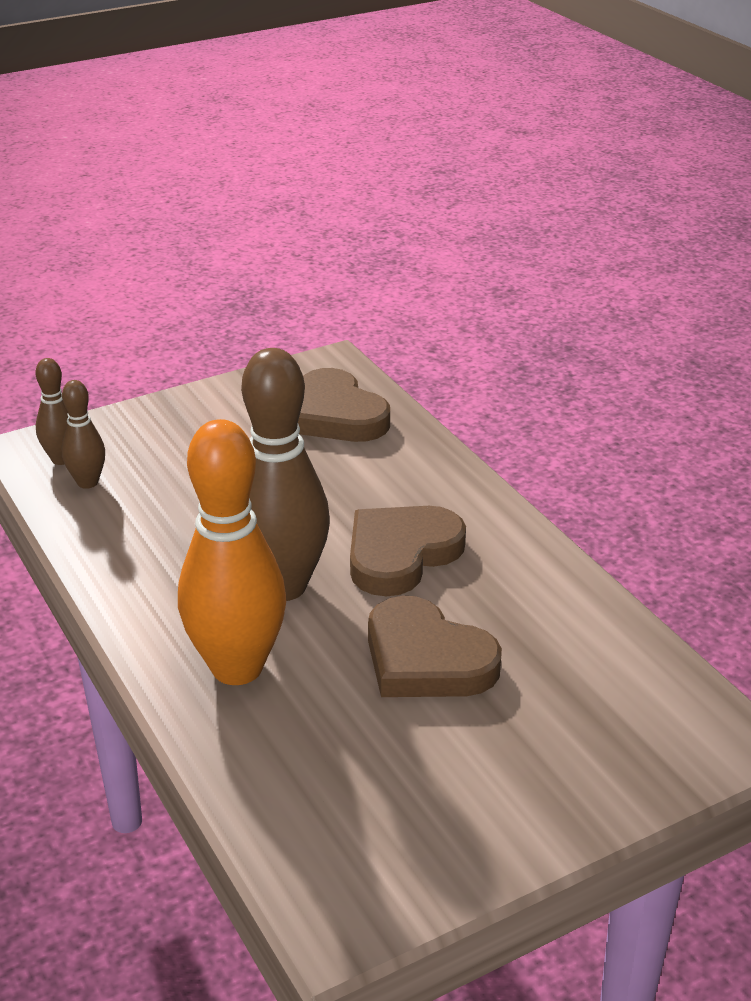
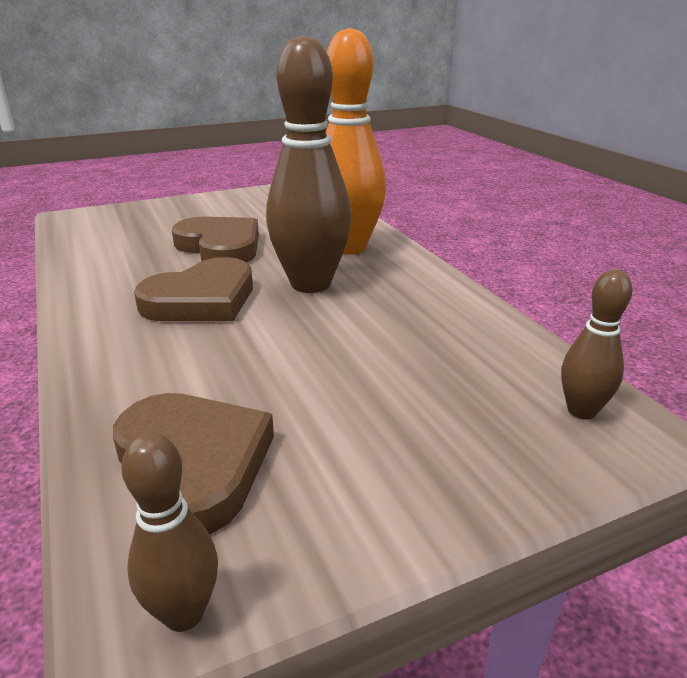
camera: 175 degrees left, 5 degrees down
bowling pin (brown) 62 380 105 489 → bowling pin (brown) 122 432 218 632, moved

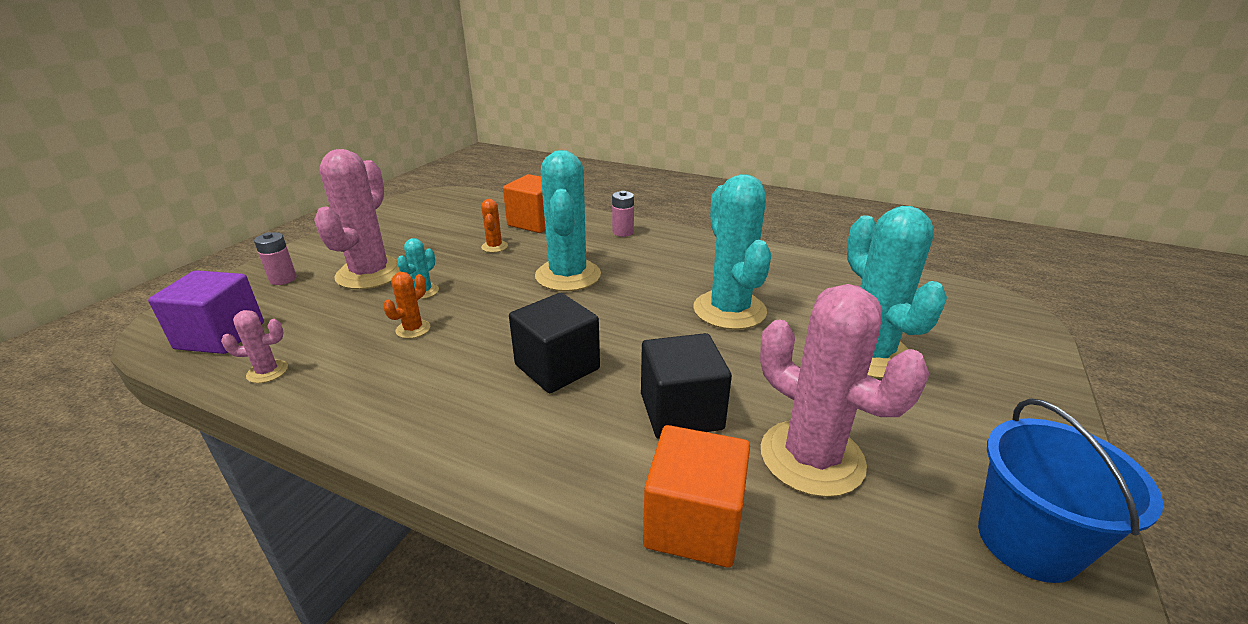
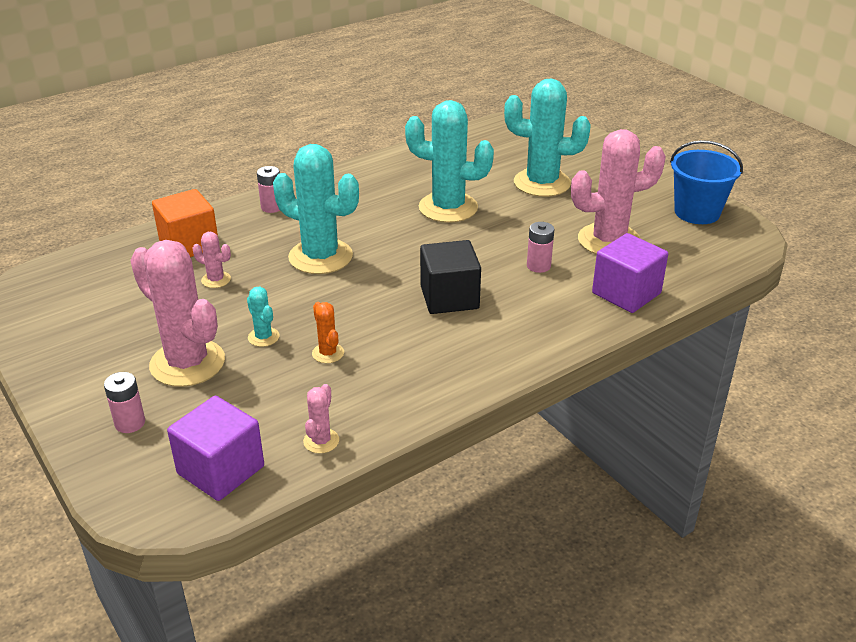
camera: 60 degrees left, 5 degrees up
cactus (orange) 481 199 508 252 → cactus (pink) 192 232 231 288
cube (black) 641 333 732 439 → battery (pink) 527 222 554 273
cube (orange) 643 425 750 568 → cube (purple) 592 233 668 313

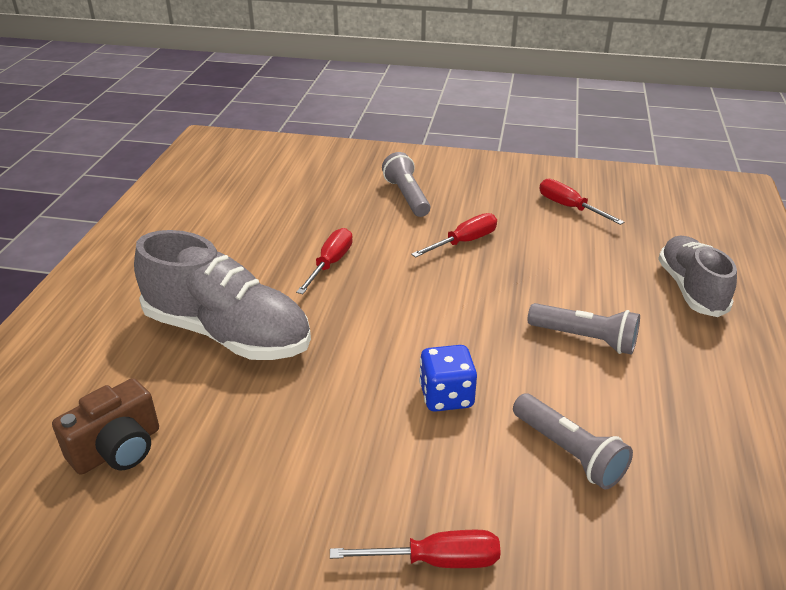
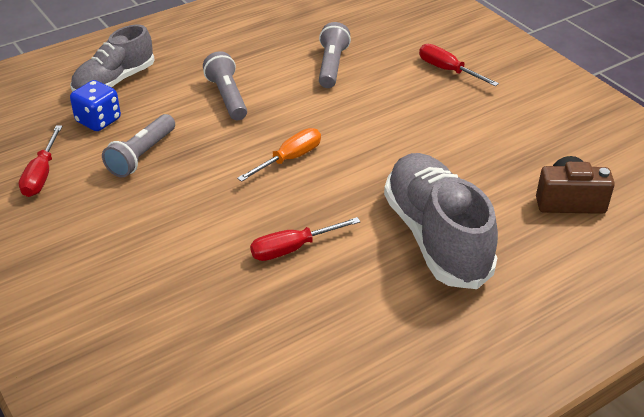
camera: 135 degrees left, 5 degrees up
flashlight (grey) 382 152 430 217 → flashlight (grey) 102 114 175 177, moved
screwdriver (red) 411 213 497 258 → -
dice (blue) 419 345 477 412 → dice (blue) 70 80 121 131, moved
- → screwdriver (orange) 237 128 321 182

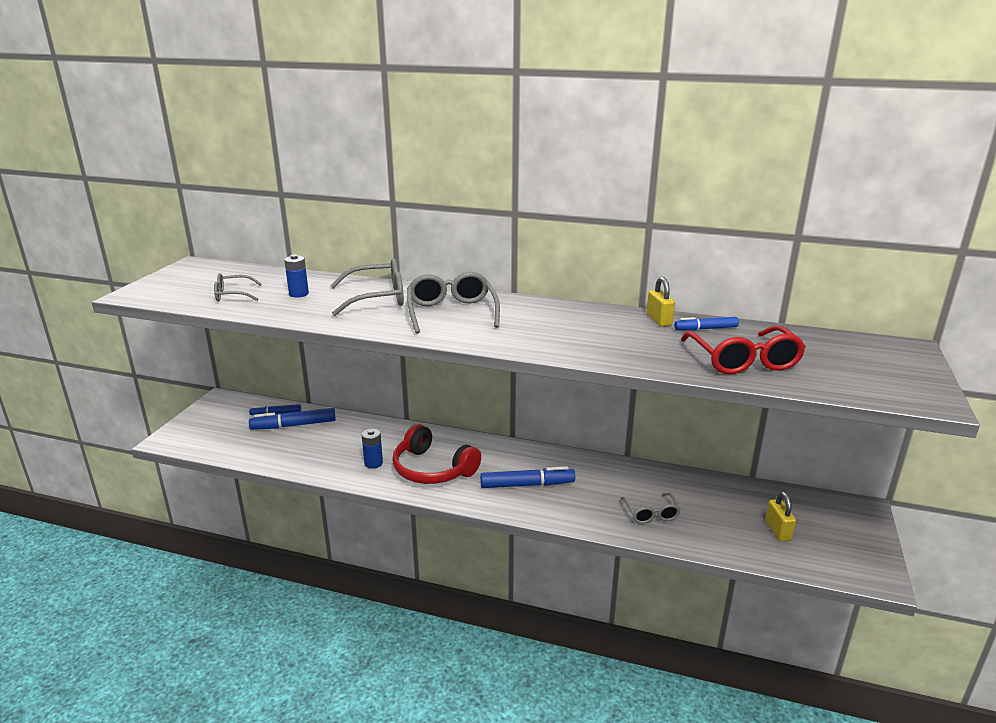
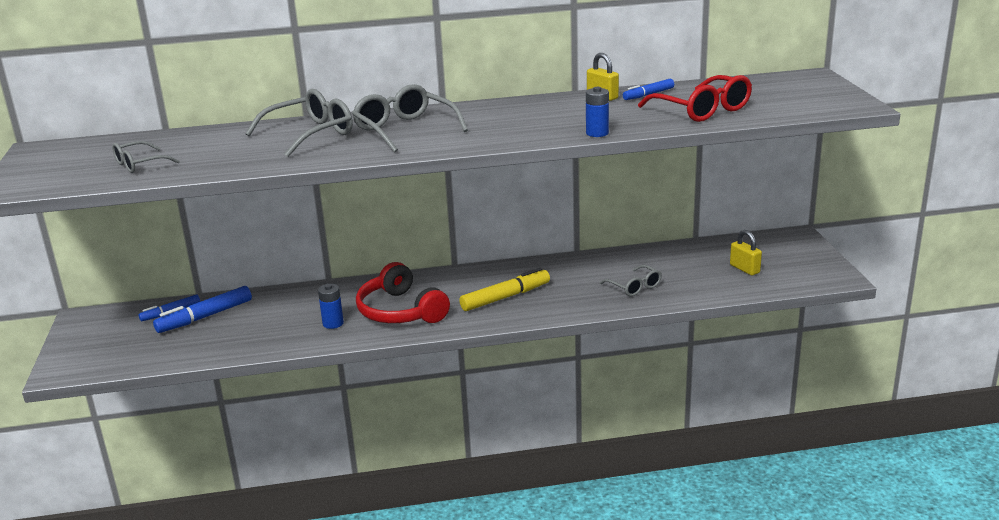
camera: 25 degrees left, 0 degrees up
battery (blue) 284 254 309 298 → battery (blue) 586 87 609 137, moved
headphones (red) 392 424 481 484 → headphones (red) 356 262 450 323, 45 degrees clockwise
marker (blue) 480 466 575 488 → marker (yellow) 459 268 550 311

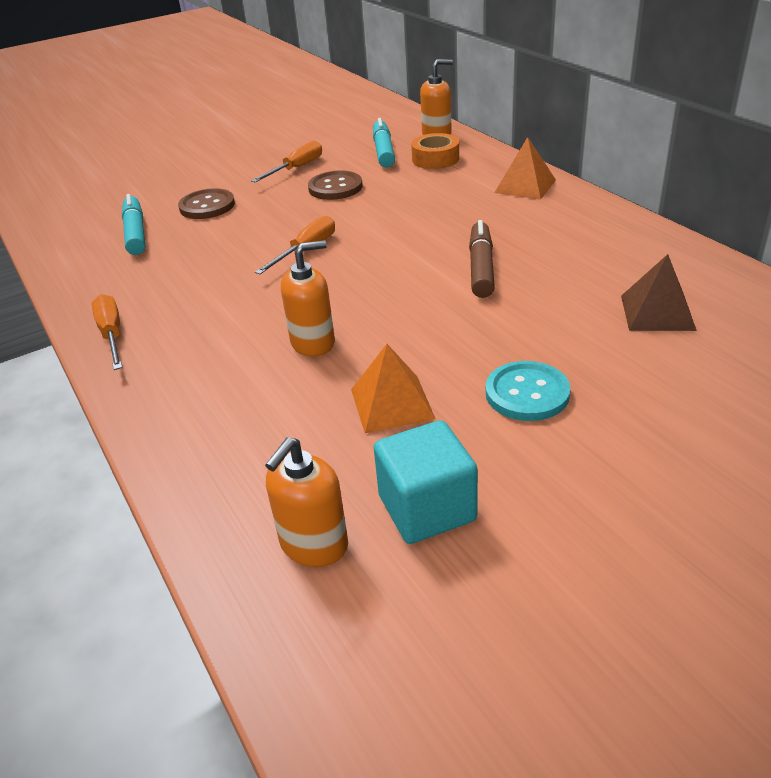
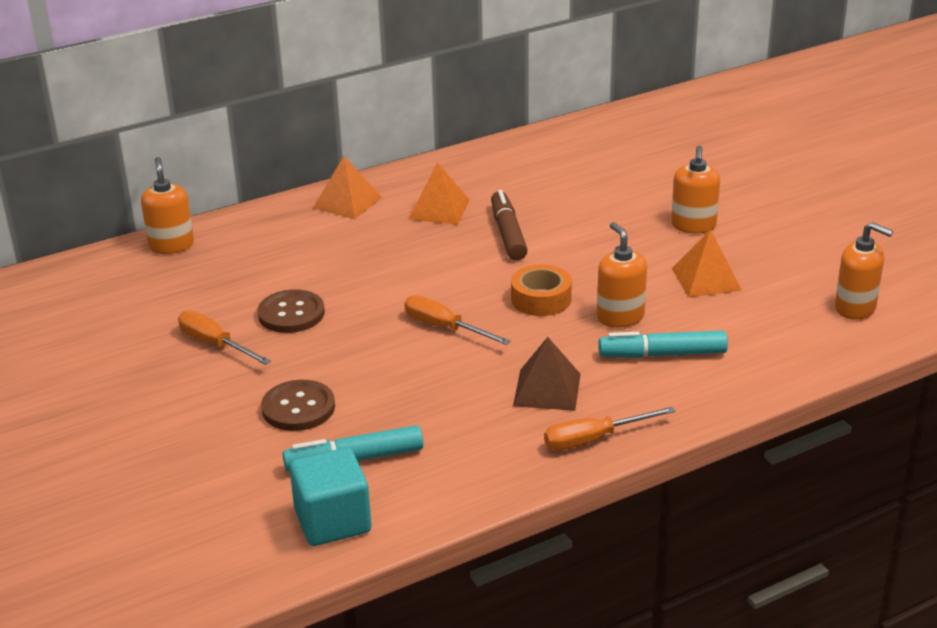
camera: 90 degrees left, 5 degrees down
marker (turquoise) 373 118 395 168 → marker (turquoise) 598 331 728 358, moved
tape (orange) 411 133 459 169 → tape (orange) 511 264 572 316, moved
marker (brown) 469 220 495 298 → marker (brown) 491 190 528 260, 75 degrees clockwise
pyramid (brown) 621 254 697 331 → pyramid (brown) 513 337 581 411, moved
button (turquoise) 486 361 571 421 → soap dispenser (orange) 671 146 720 233
cube (turquoise) 374 420 478 544 → cube (turquoise) 289 447 371 546, moved
- → pyramid (orange) 408 162 470 225

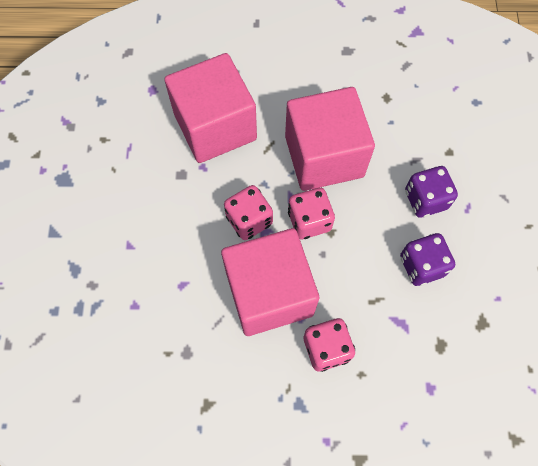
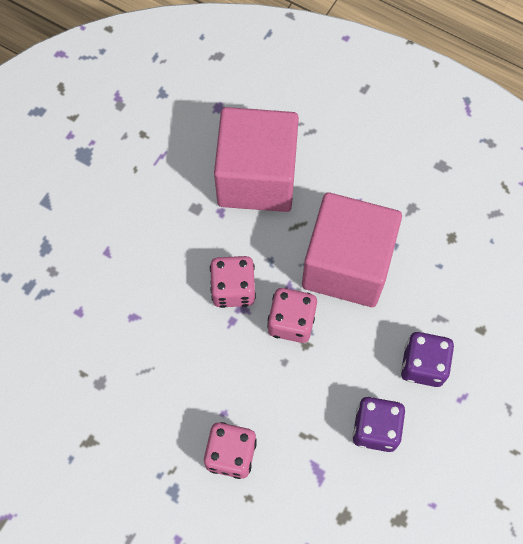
camera: 30 degrees right, 0 degrees up
cube (pink) 221 228 319 336 → -

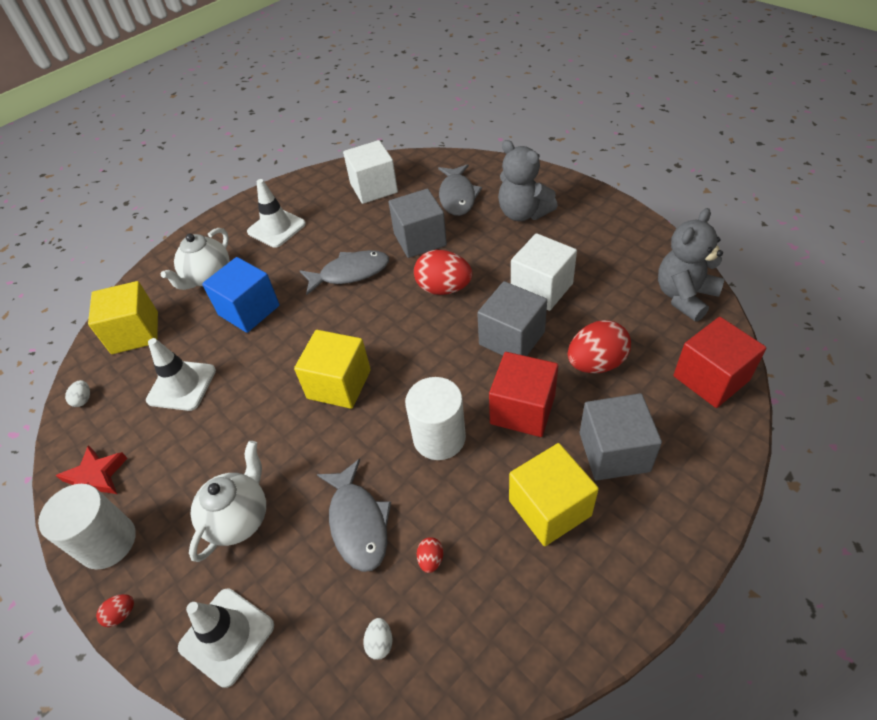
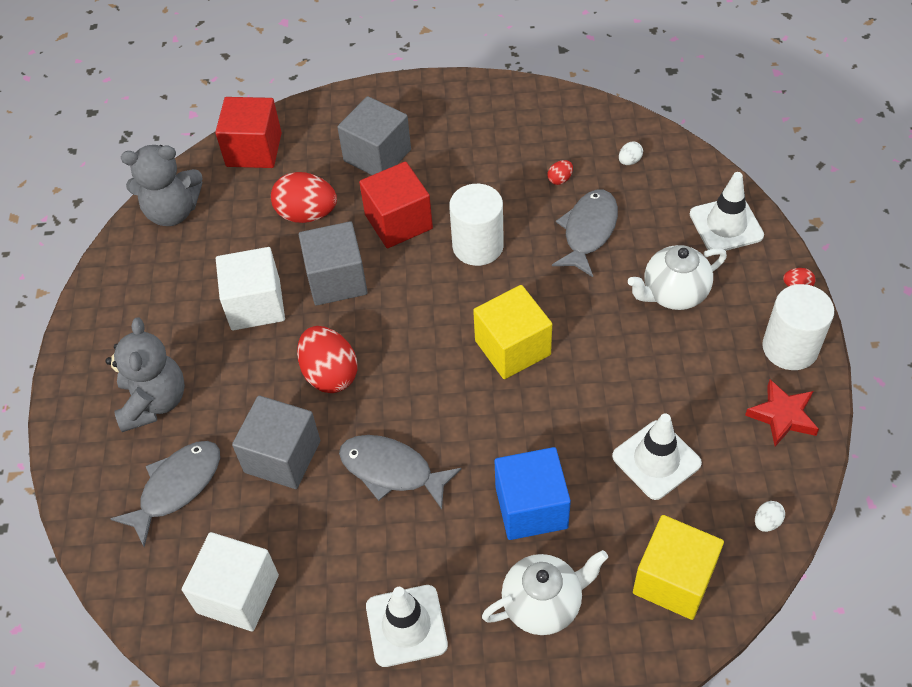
camera: 140 degrees left, 5 degrees up
cube (yellow) 509 443 599 546 → -

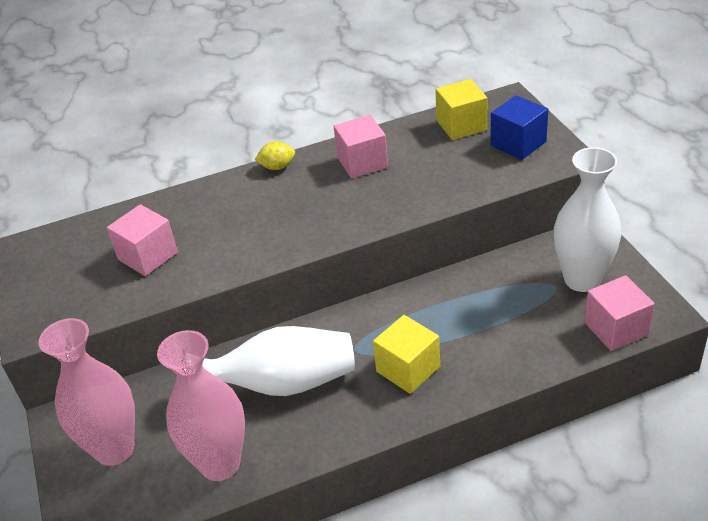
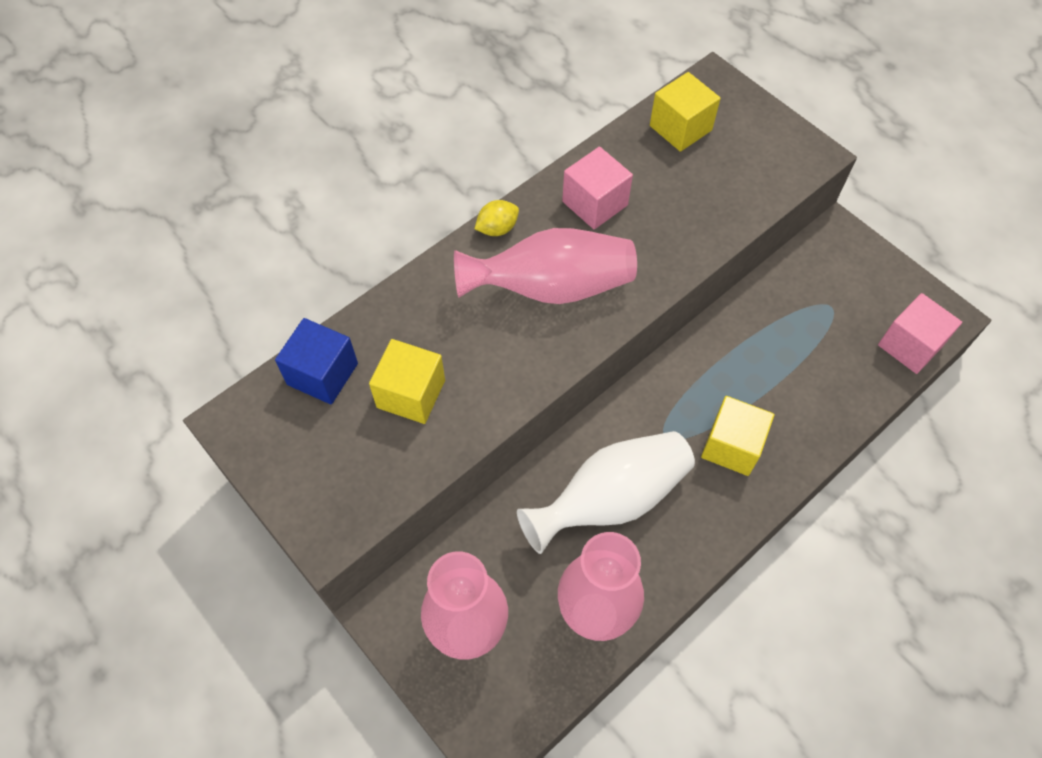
camera: 25 degrees left, 20 degrees up
cube (blue) 490 95 548 160 → cube (blue) 275 318 358 405, moved
vase (white) 553 147 622 292 → -
cube (pink) 107 204 178 276 → cube (yellow) 369 339 445 424
- → vase (pink) 454 228 637 304

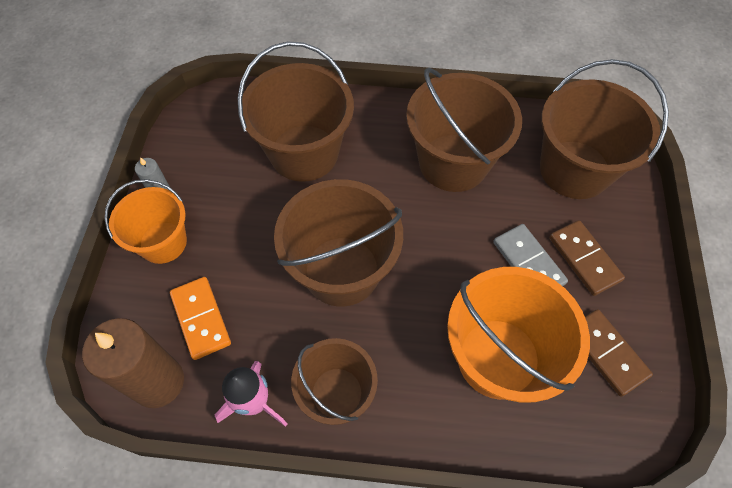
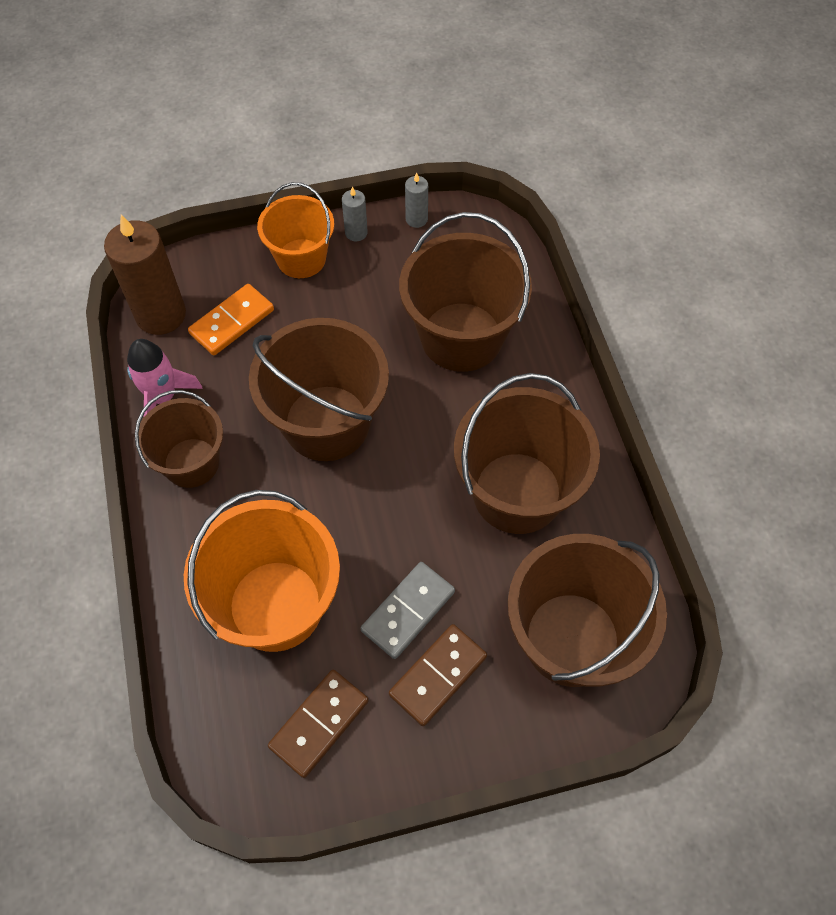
camera: 70 degrees right, 0 degrees up
- → candle (grey) 405 173 428 228

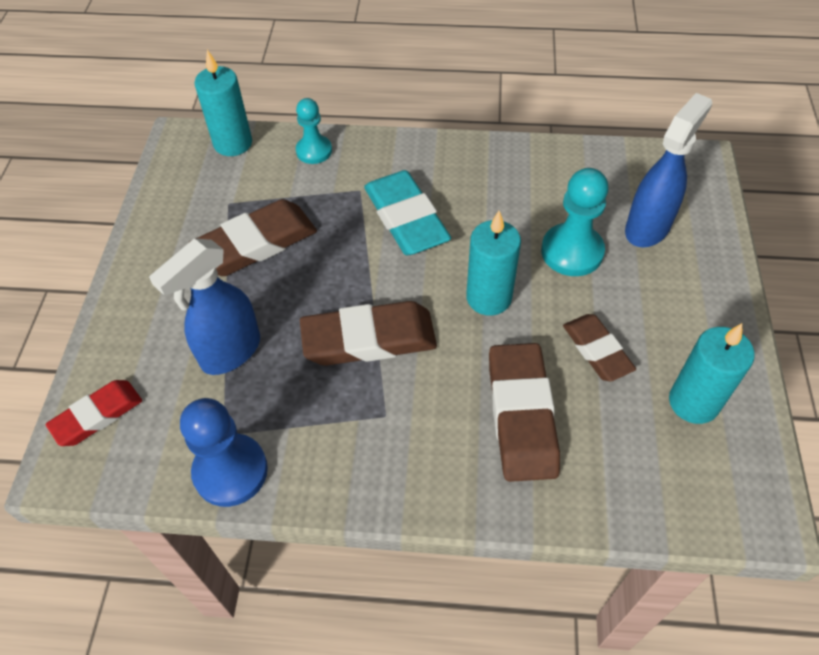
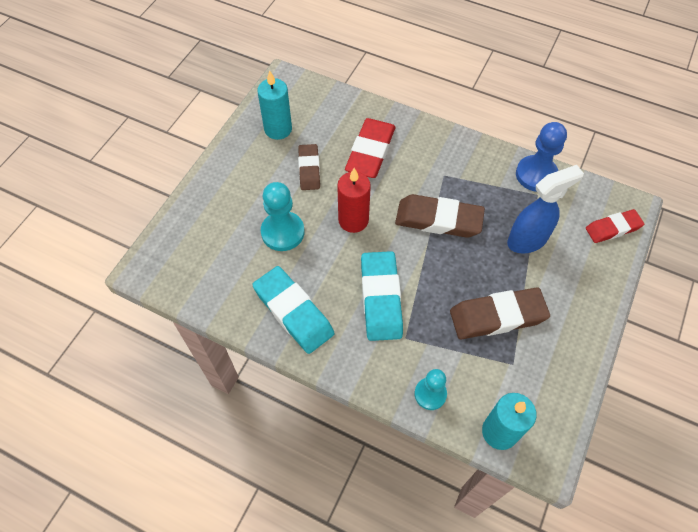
camera: 160 degrees left, 5 degrees up
spray bottle (blue) 625 93 712 248 → -
candle (turquoise) 466 211 521 316 → candle (red) 337 168 371 233
eraser (brown) 489 343 560 482 → eraser (red) 345 118 395 178
- → eraser (turquoise) 252 266 335 354

